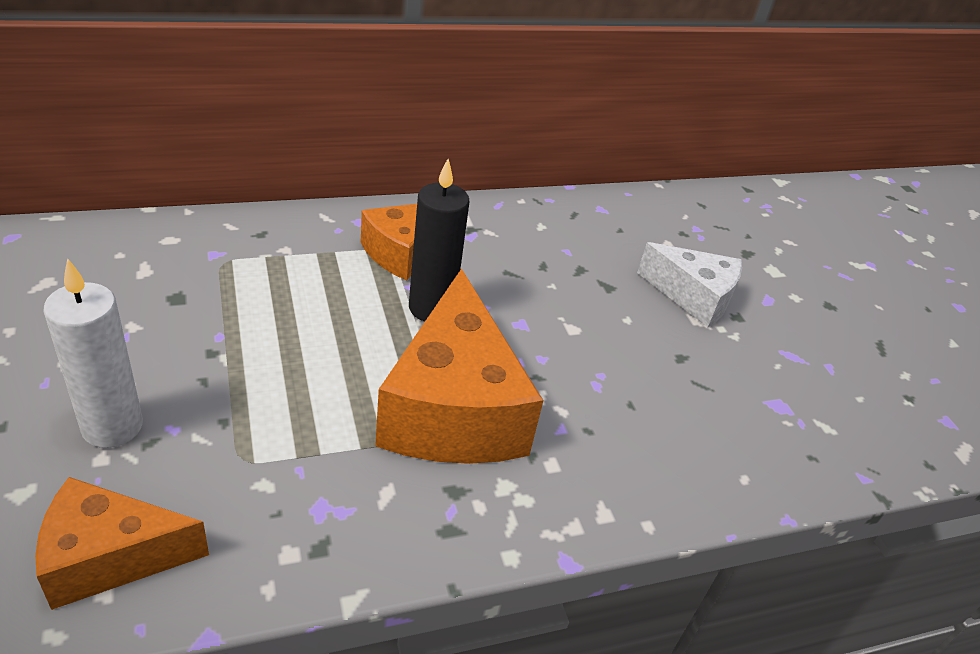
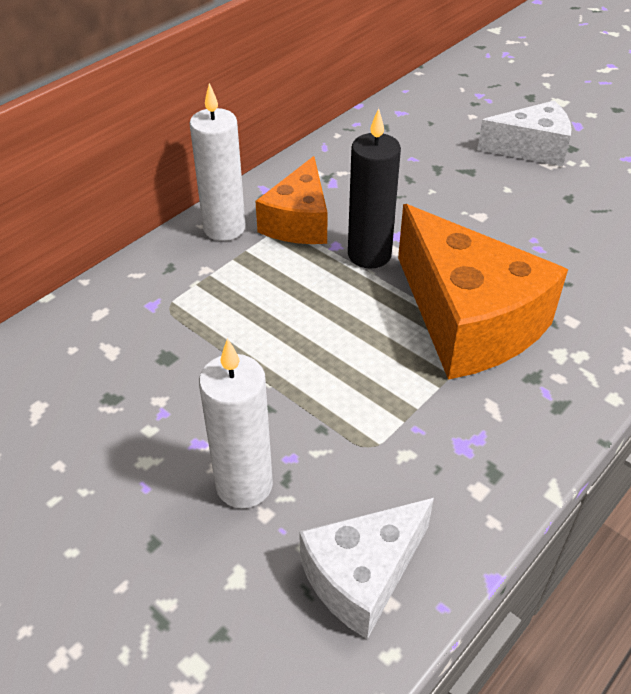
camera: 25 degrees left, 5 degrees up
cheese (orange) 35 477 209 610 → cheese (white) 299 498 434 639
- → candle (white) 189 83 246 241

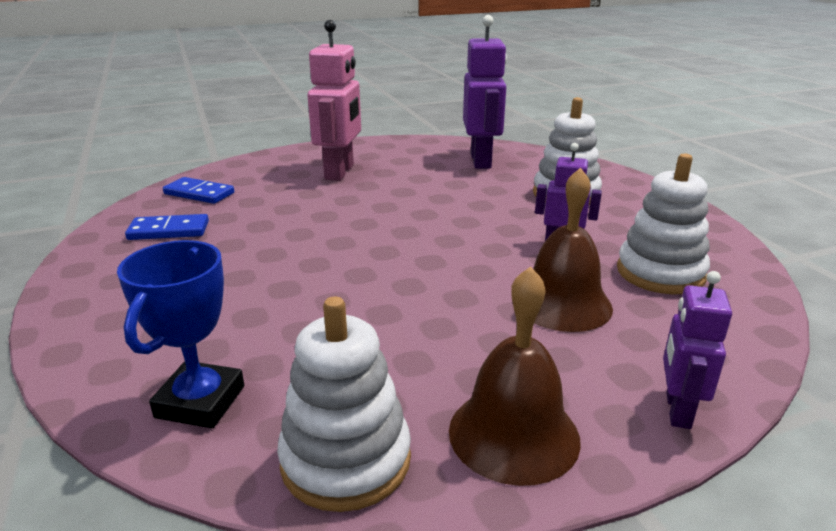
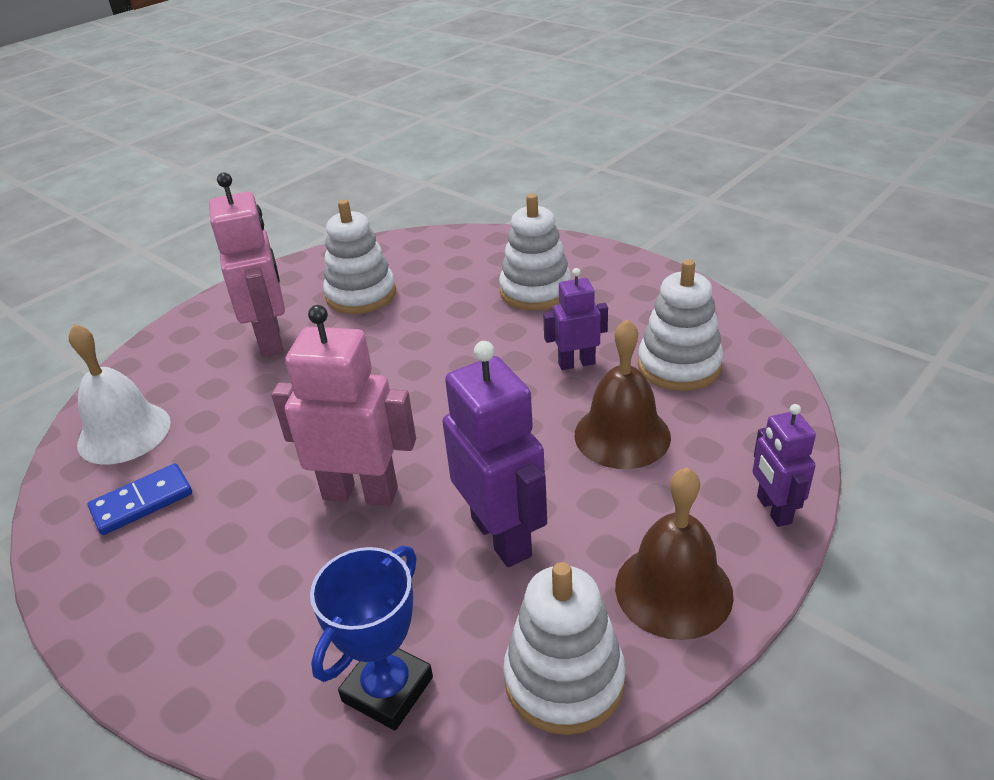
camera: 25 degrees left, 10 degrees up
robot (purple) 463 15 507 169 → robot (purple) 442 341 547 567, moved
domino (blue) 163 177 234 204 → bell (white) 69 324 171 465
trophy (blue) 117 240 244 428 → trophy (blue) 310 546 433 731, 45 degrees clockwise
- → stacking toy (white) 323 200 396 314
- → robot (pink) 271 305 416 506

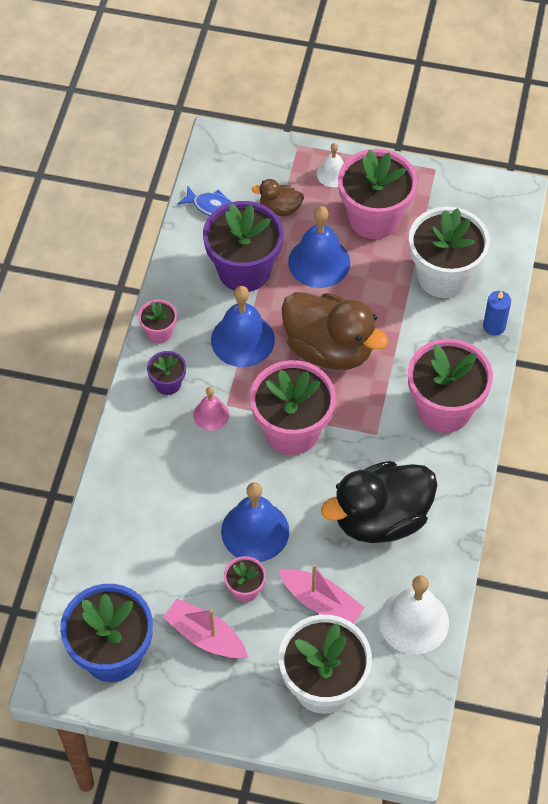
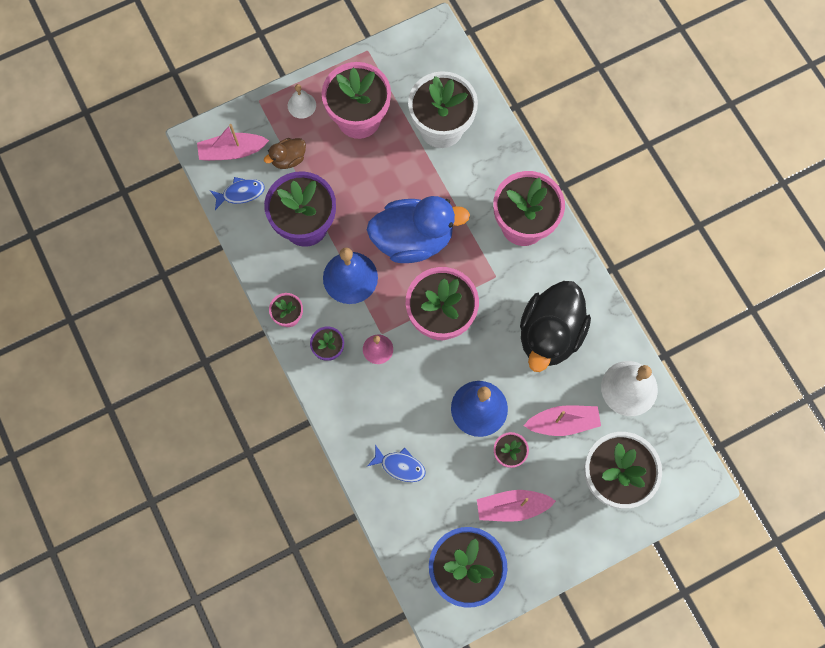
camera: 40 degrees left, 15 degrees up
bell (blue) 288 206 350 288 → -
candle (blue) 483 291 511 335 → -
duck (brown) 281 292 389 370 → duck (blue) 367 196 470 263
- → boat (pink) 197 124 269 161
- → fish (blue) 367 445 426 482

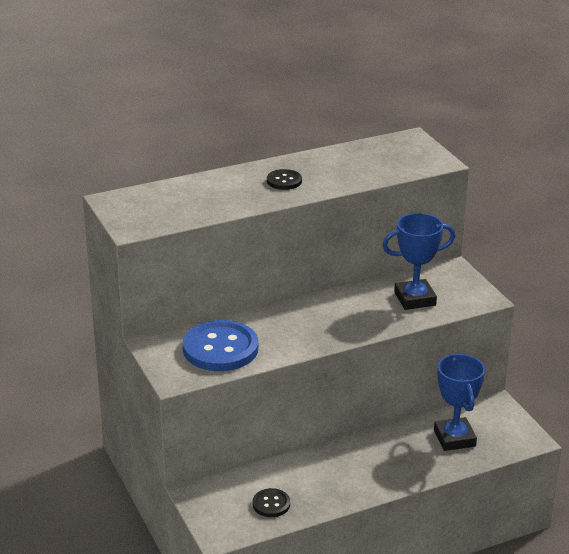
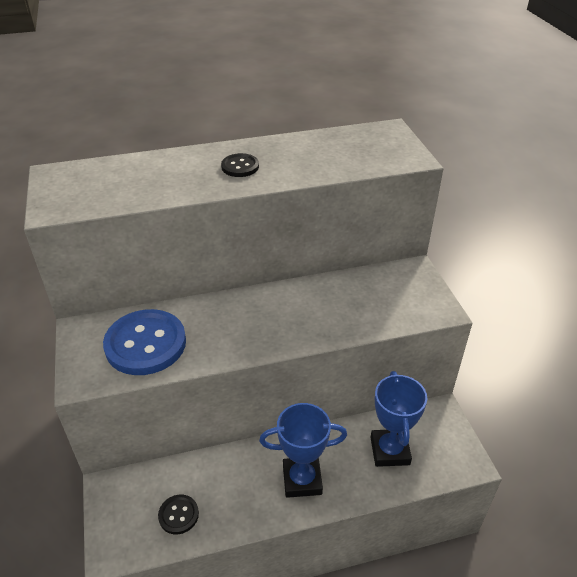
camera: 10 degrees right, 10 degrees up
trophy (blue) 382 213 455 310 → trophy (blue) 259 403 347 498, moved

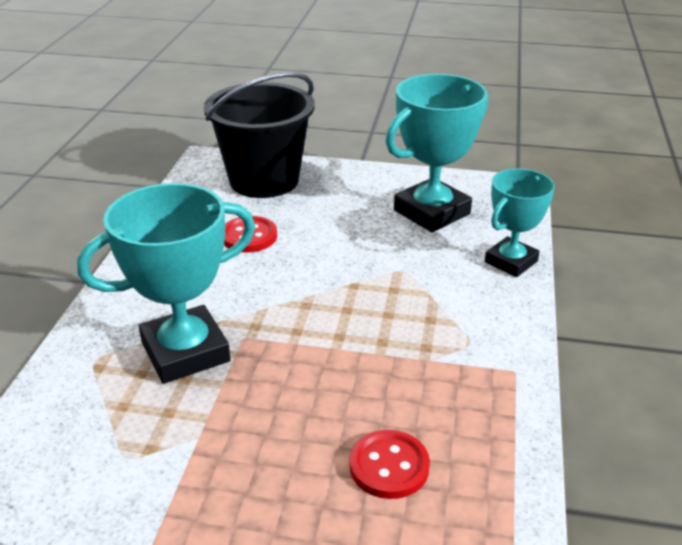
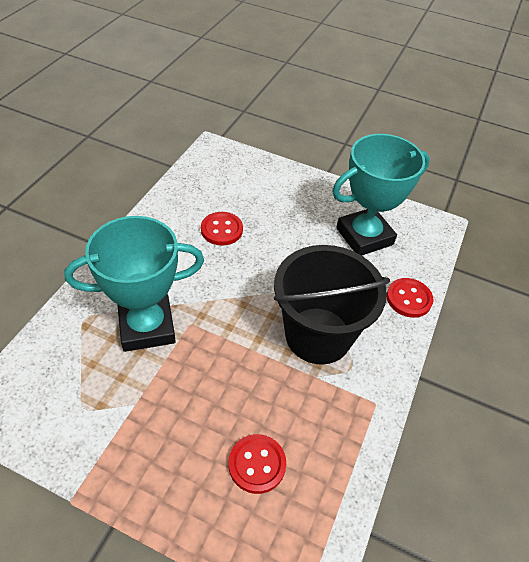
camera: 10 degrees right, 15 degrees up
bucket (black) 204 72 315 198 → bucket (black) 274 245 390 365, moved
trophy (turquoise) 485 169 555 277 → button (red) 387 278 434 318

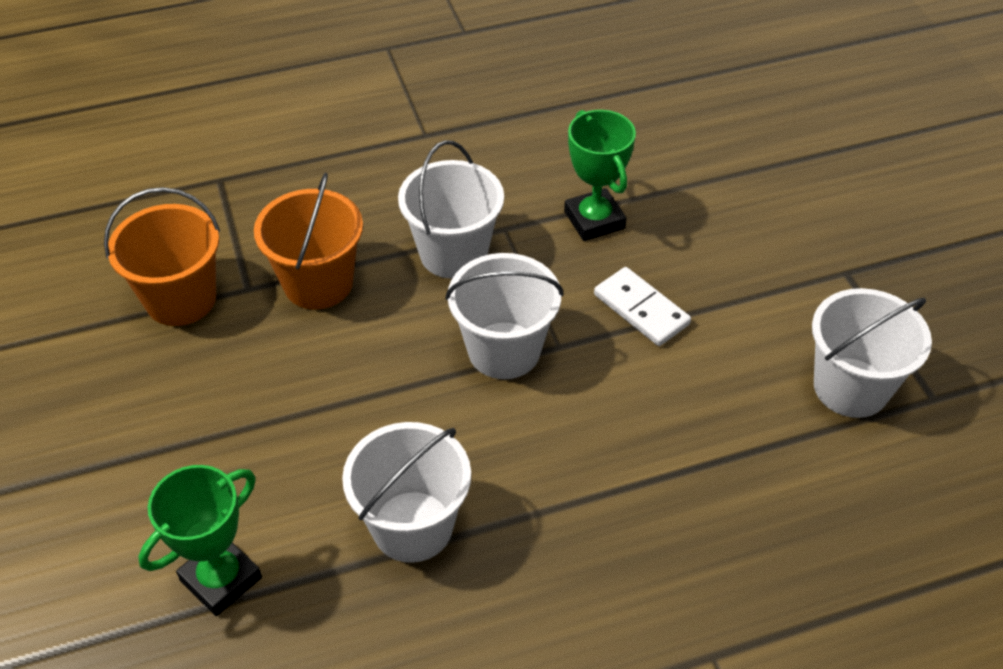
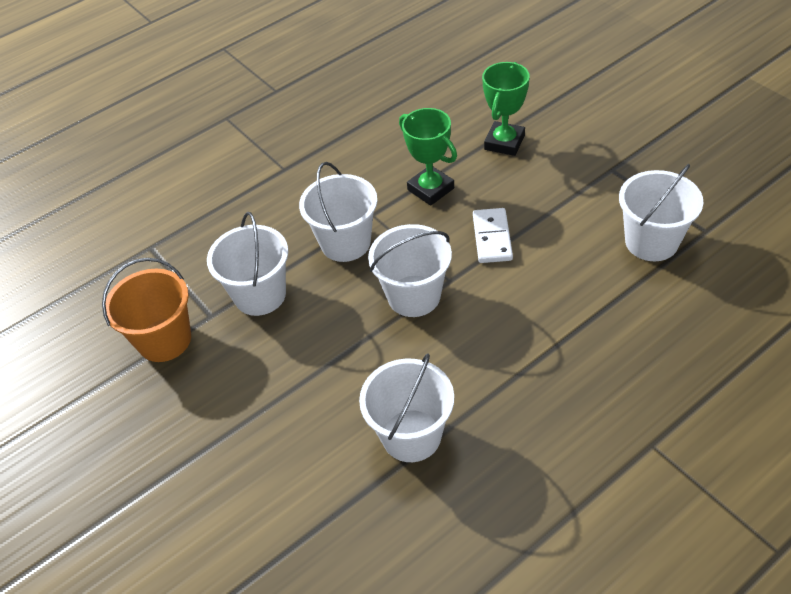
camera: 15 degrees left, 0 degrees up
bucket (orange) 254 173 363 309 → bucket (white) 207 212 288 316
domino (white) 594 267 691 346 → domino (white) 473 208 513 263, 60 degrees clockwise
trophy (green) 139 465 262 616 → trophy (green) 482 62 530 156, moved

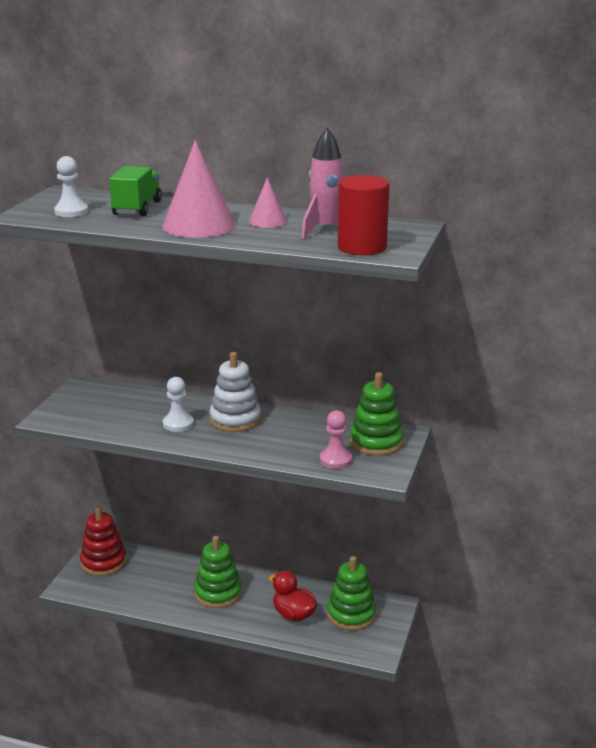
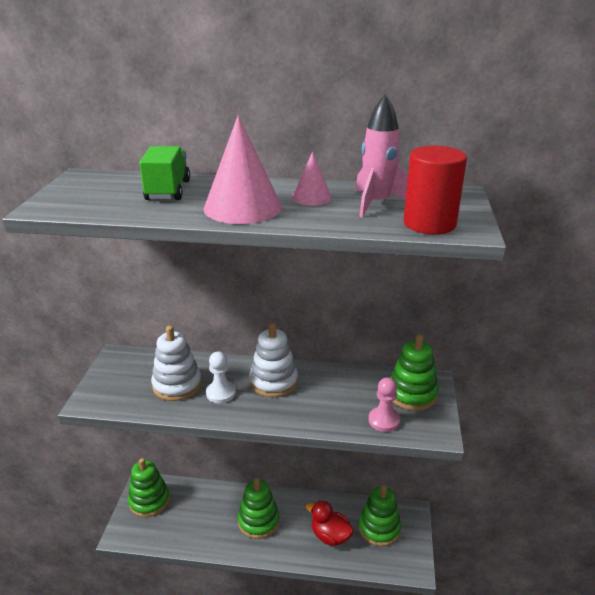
camera: 10 degrees left, 5 degrees up
pawn (white) 54 156 88 217 → -
stacking toy (red) 80 506 127 576 → stacking toy (green) 128 458 170 517
- → stacking toy (white) 151 326 202 401

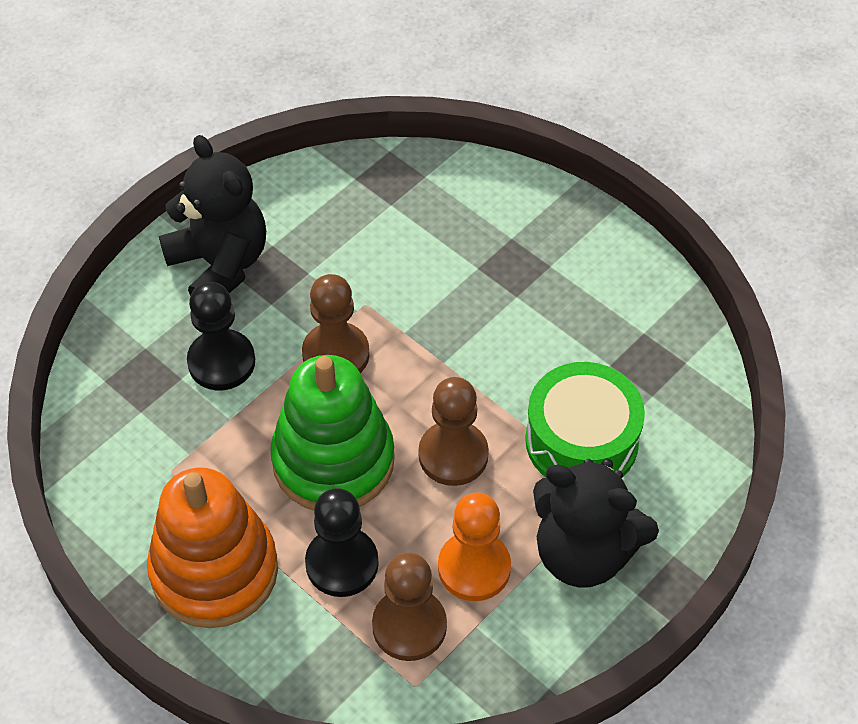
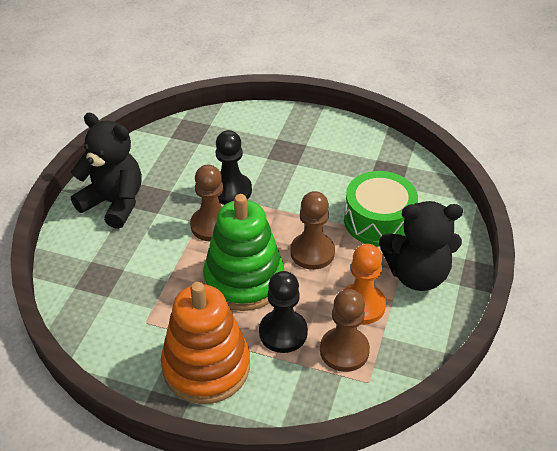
camera: 25 degrees left, 10 degrees down
pawn (black) 187 282 255 390 → pawn (black) 216 130 252 205, moved

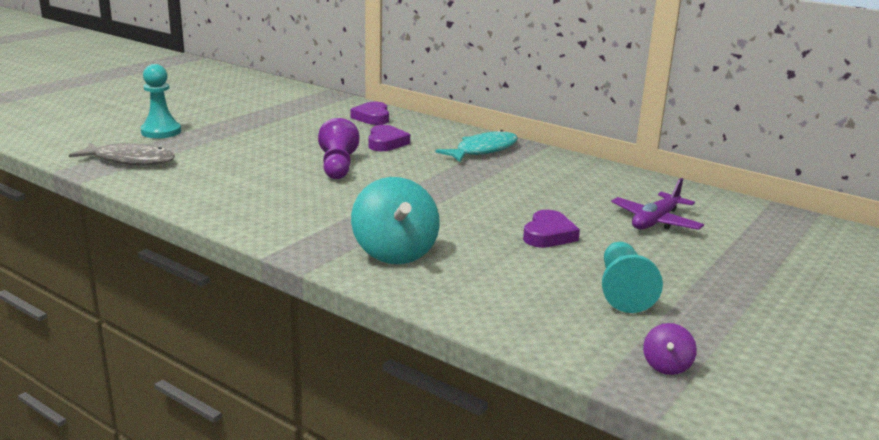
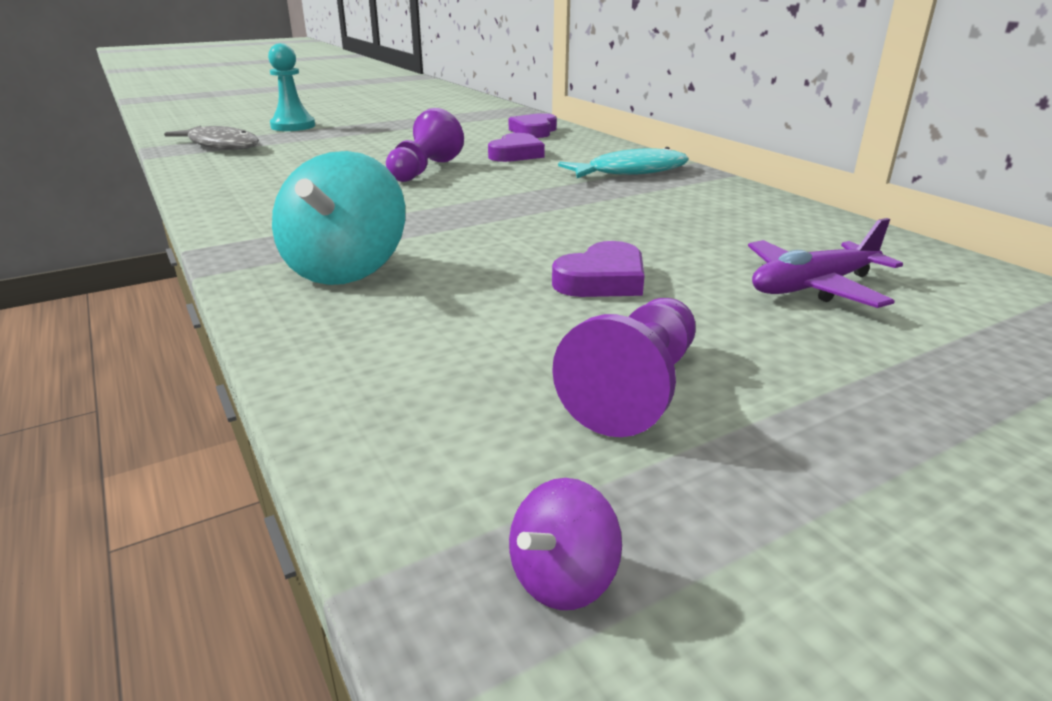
camera: 25 degrees right, 5 degrees up
pawn (turquoise) 602 242 663 313 → pawn (purple) 552 298 696 437

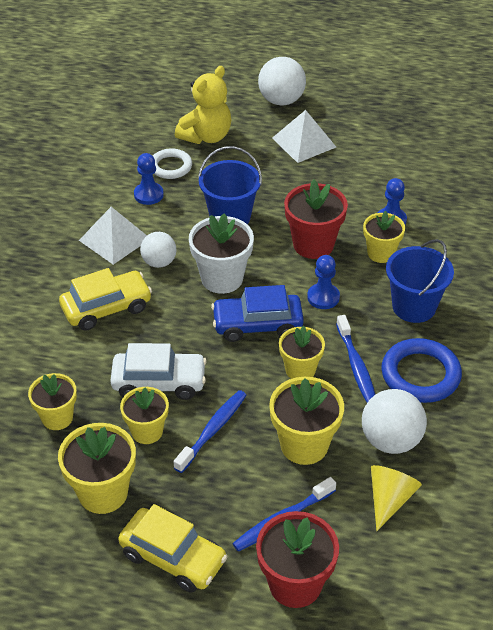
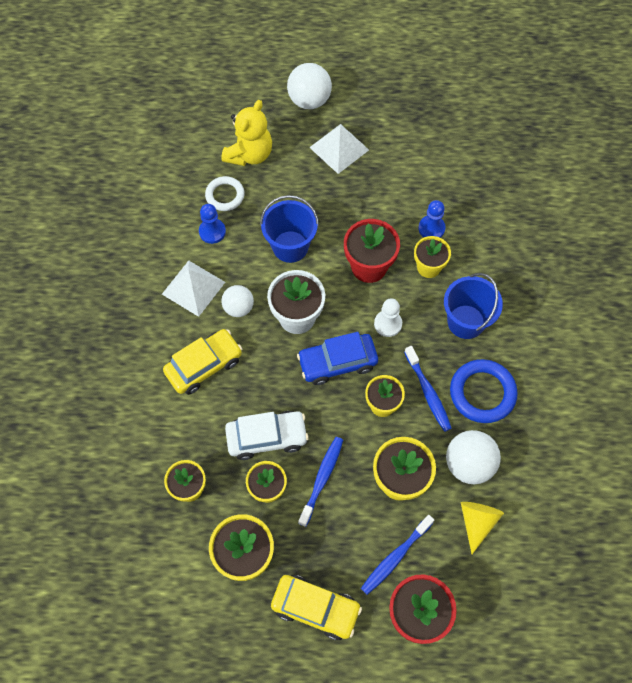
camera: 10 degrees left, 20 degrees up
pawn (blue) 307 255 340 309 → pawn (white) 374 298 402 337

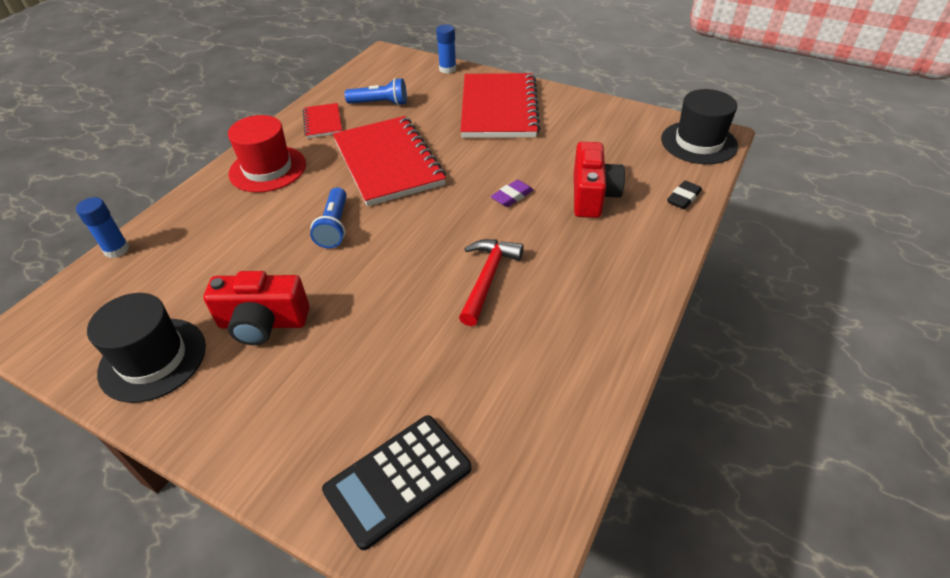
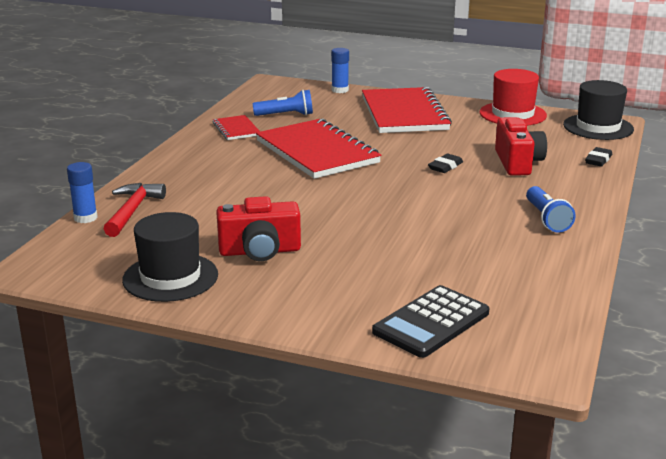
camera: 10 degrees left, 20 degrees down
hat (red) 228 115 306 193 → hat (red) 480 69 547 126, moved
eraser (purple) 491 180 533 207 → eraser (black) 428 154 463 173
flashlight (blue) 310 187 347 248 → flashlight (blue) 526 186 576 233, moved
hammer (red) 459 239 524 326 → hammer (red) 104 183 166 237, moved

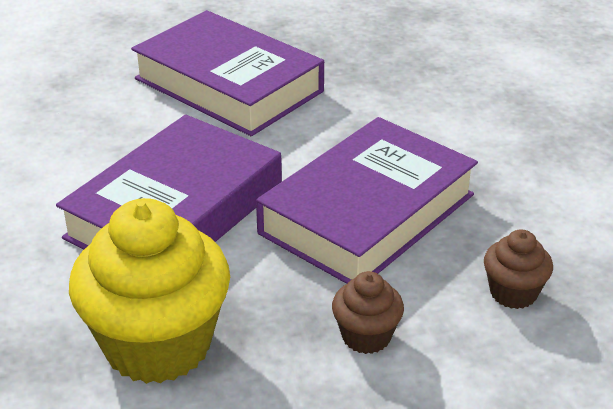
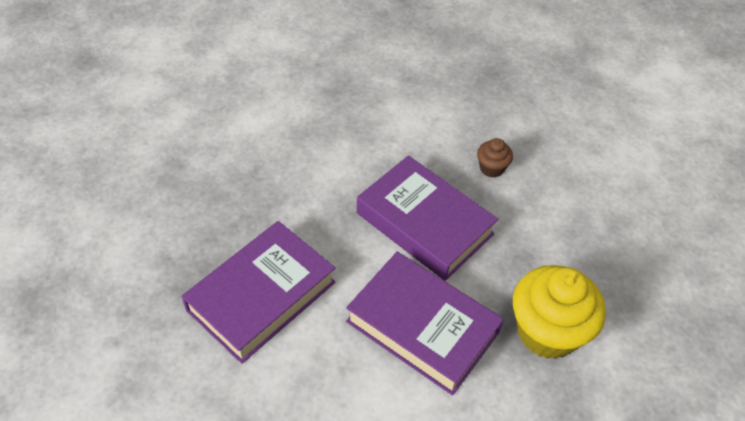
camera: 90 degrees left, 15 degrees up
cupcake (brown) 332 271 404 354 → -

